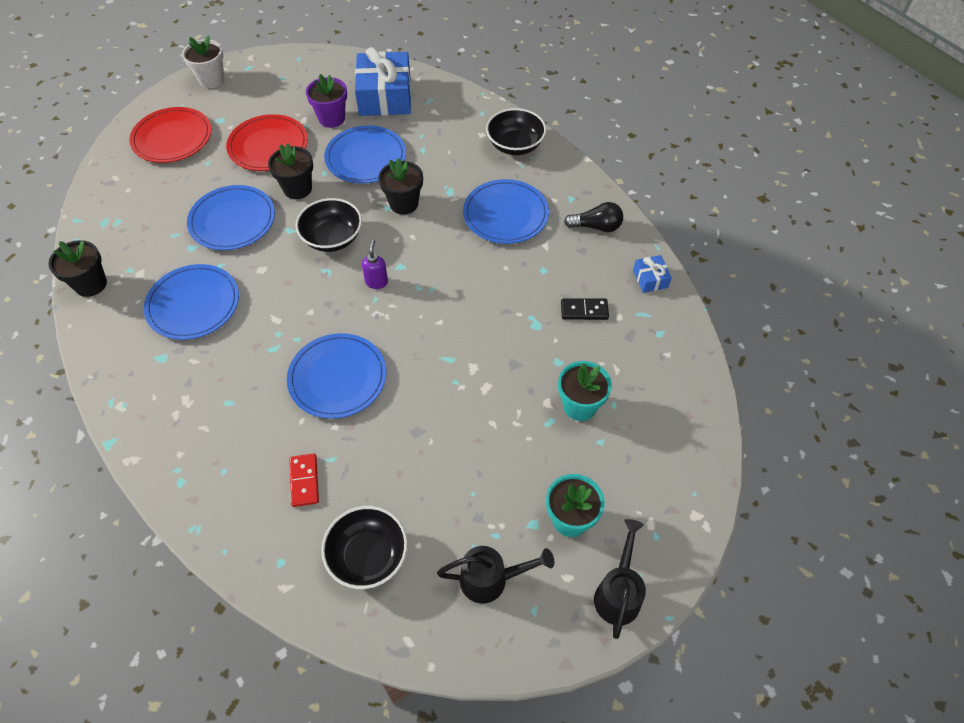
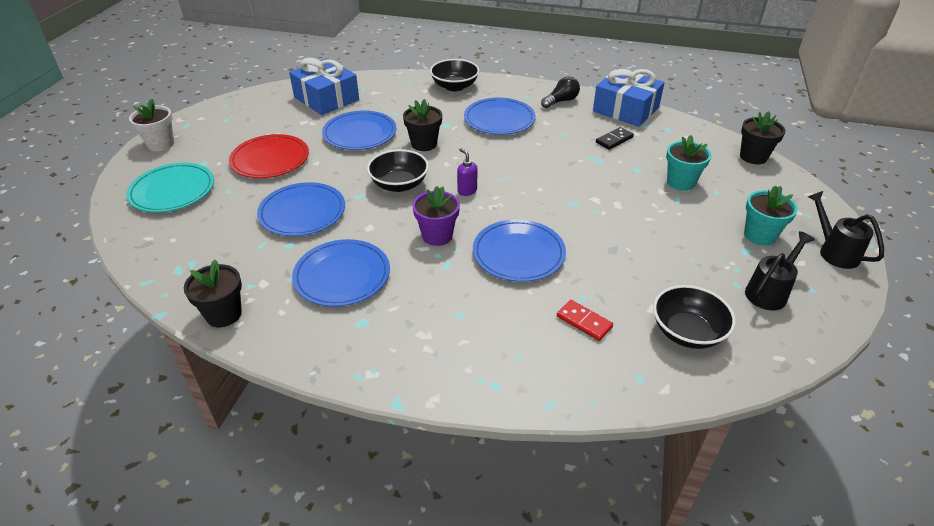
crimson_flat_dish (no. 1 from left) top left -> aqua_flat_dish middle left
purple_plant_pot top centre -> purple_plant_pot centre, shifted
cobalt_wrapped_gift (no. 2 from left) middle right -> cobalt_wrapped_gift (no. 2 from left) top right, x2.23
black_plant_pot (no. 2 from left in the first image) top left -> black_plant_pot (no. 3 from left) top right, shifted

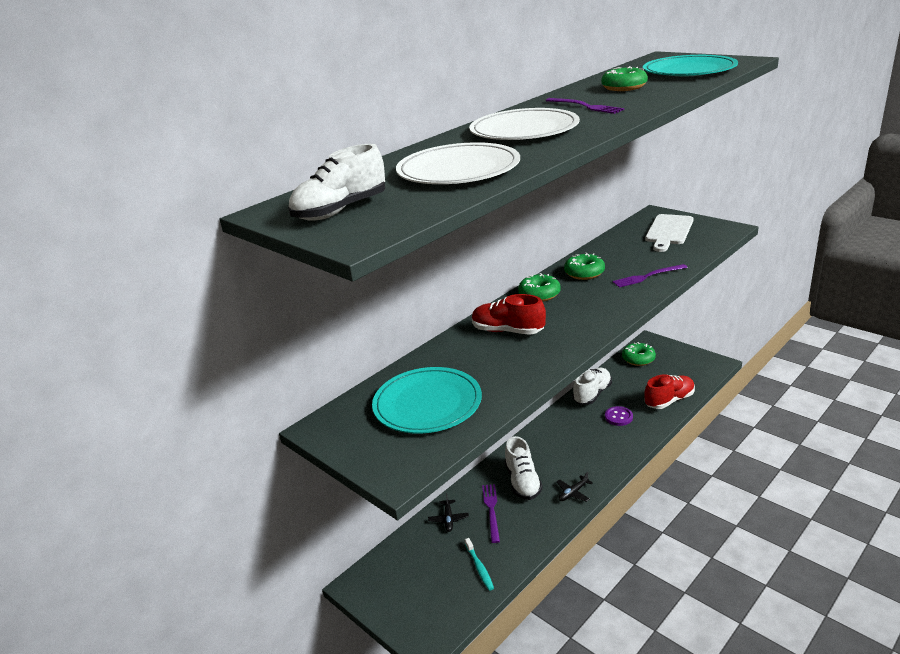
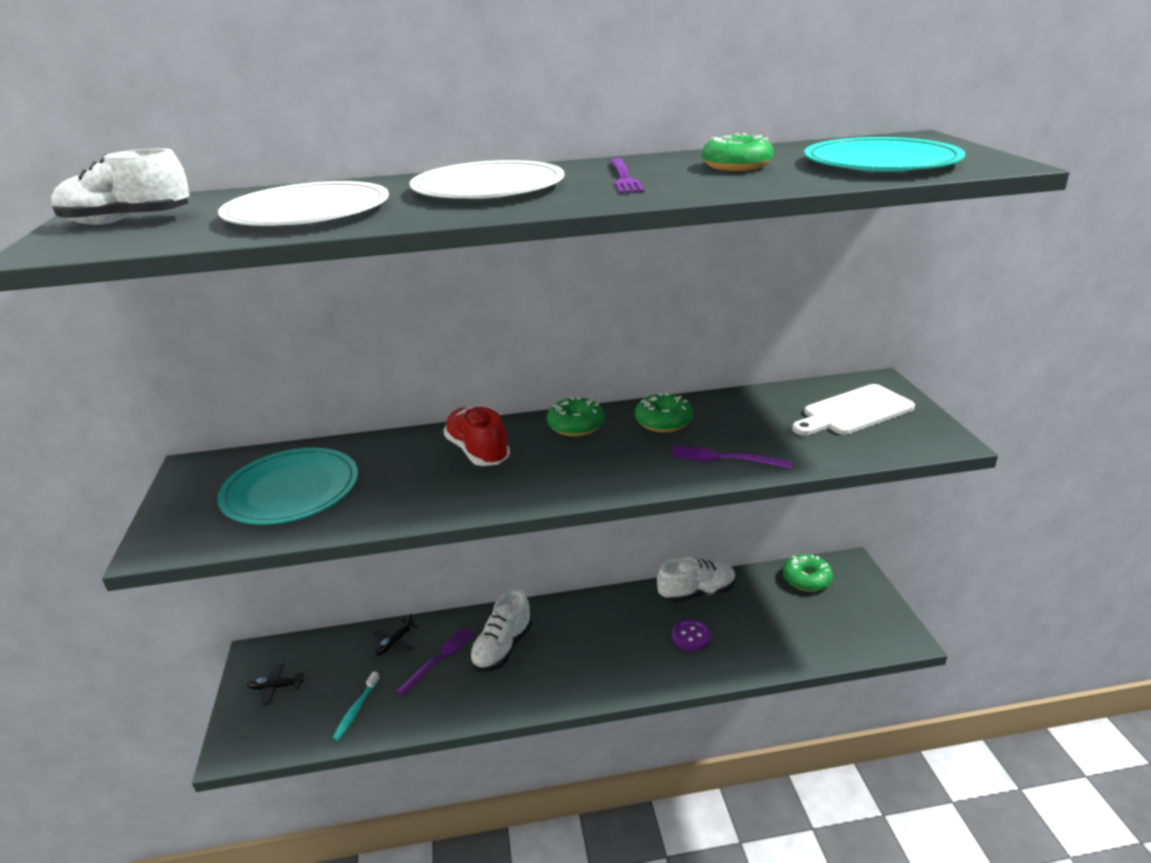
black_plane (no. 2 from left in the first image) bottom centre -> black_plane (no. 1 from left) bottom left, shifted
crimson_shoe (no. 2 from left) middle right -> none

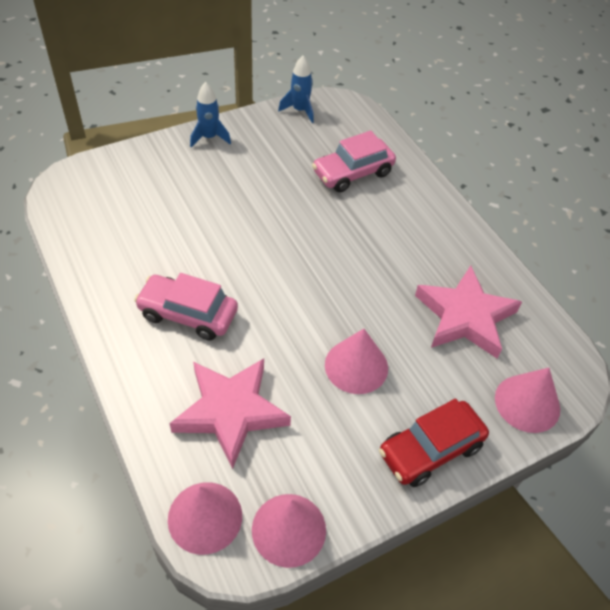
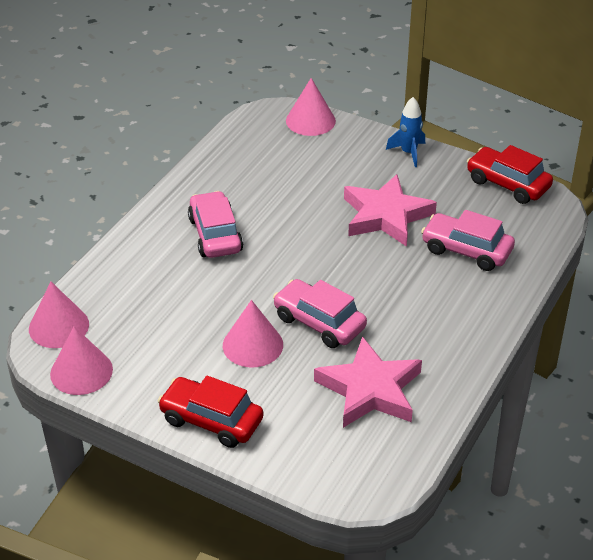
none -> pink_automobile (no. 2 from left) centre
pink_cone (no. 4 from left) middle right -> pink_cone (no. 4 from left) top centre, shifted
pink_star_shape (no. 1 from left in the first image) bottom centre -> pink_star_shape (no. 2 from left) centre, shifted
cobalt_spaceship (no. 2 from left) top centre -> crimson_automobile (no. 2 from left) top right

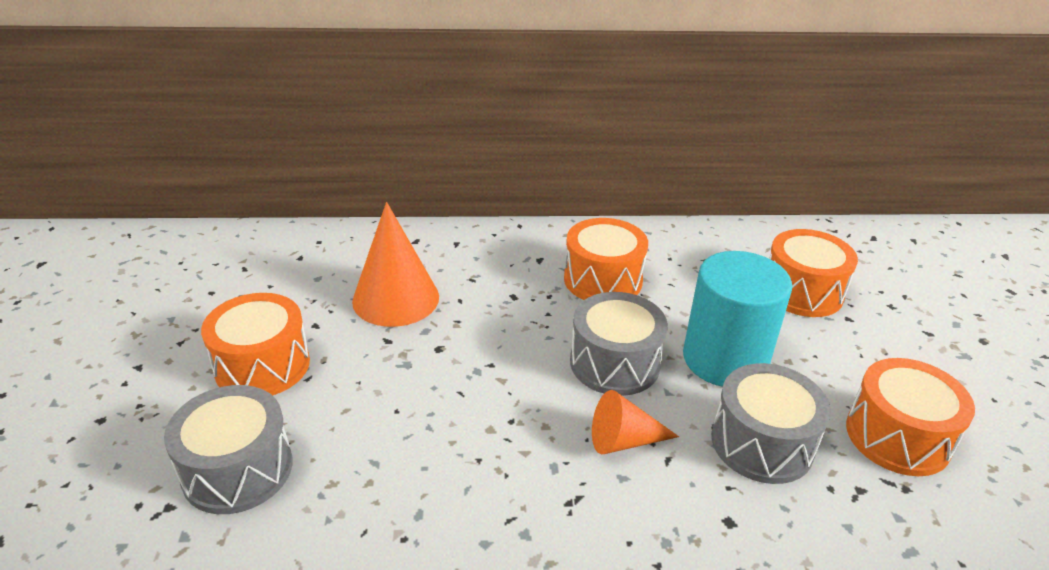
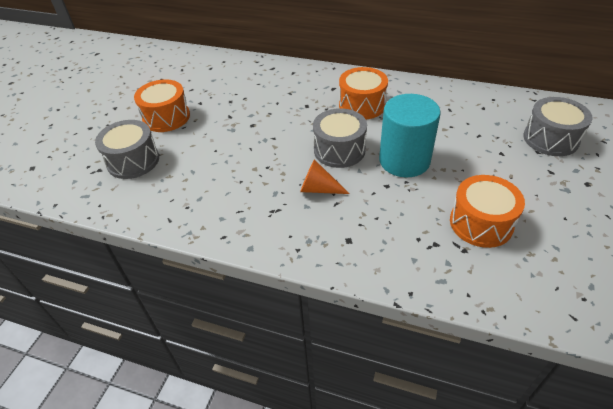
ash-grey_snare_drum (no. 3 from left) bottom right -> ash-grey_snare_drum (no. 3 from left) top right, shifted
orange_cone (no. 1 from left) centre -> none
orange_snare_drum (no. 3 from left) middle right -> none

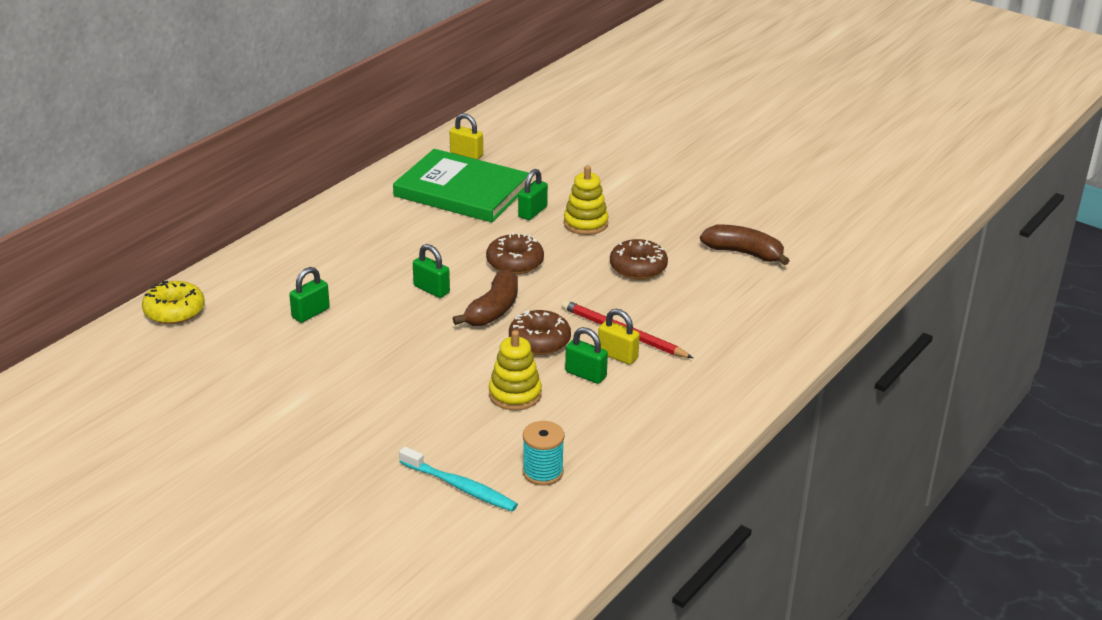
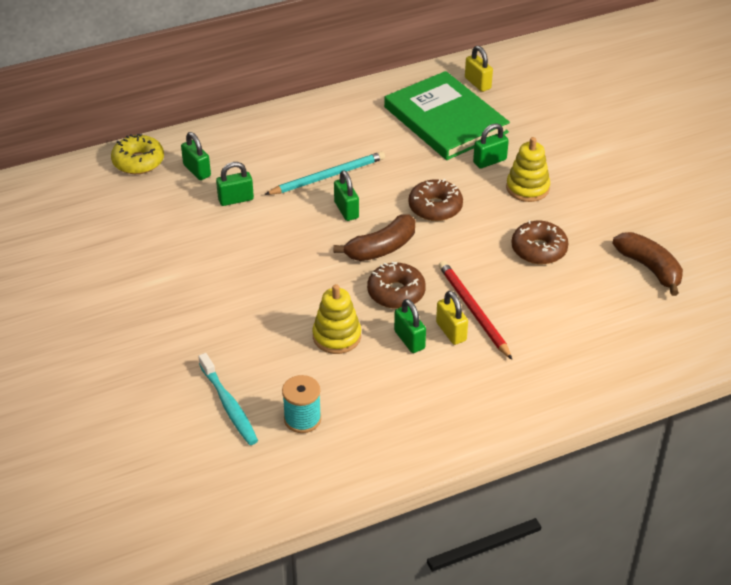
none -> leaf-green_small_lock (no. 1 from left) top left
none -> aqua_pencil top centre

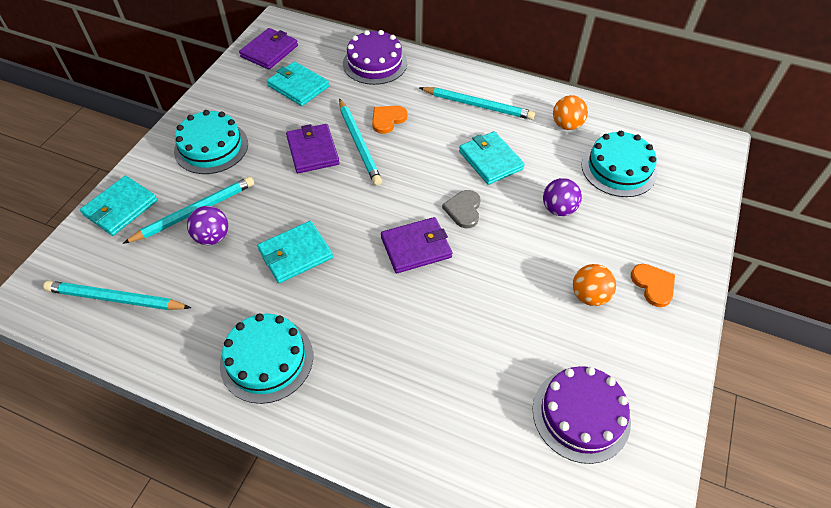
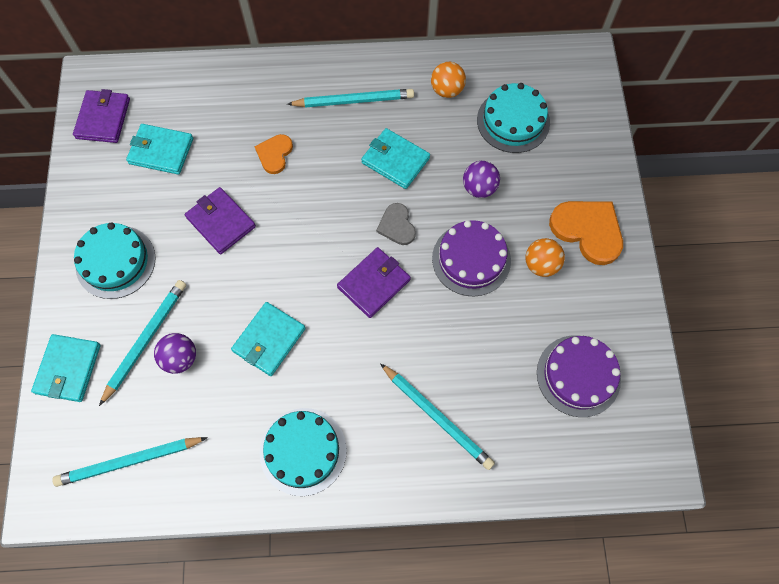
aqua_pencil (no. 3 from left in the first image) top centre -> aqua_pencil (no. 4 from left) bottom centre, shifted
purple_gateau (no. 1 from left) top centre -> purple_gateau (no. 1 from left) centre, shifted
orange_love_heart (no. 2 from left) middle right, x1.72

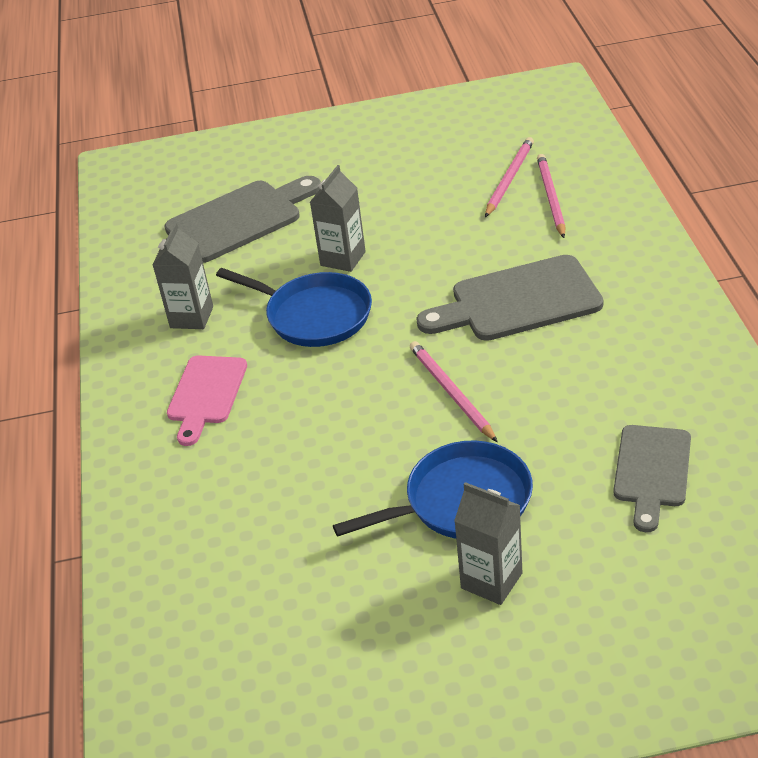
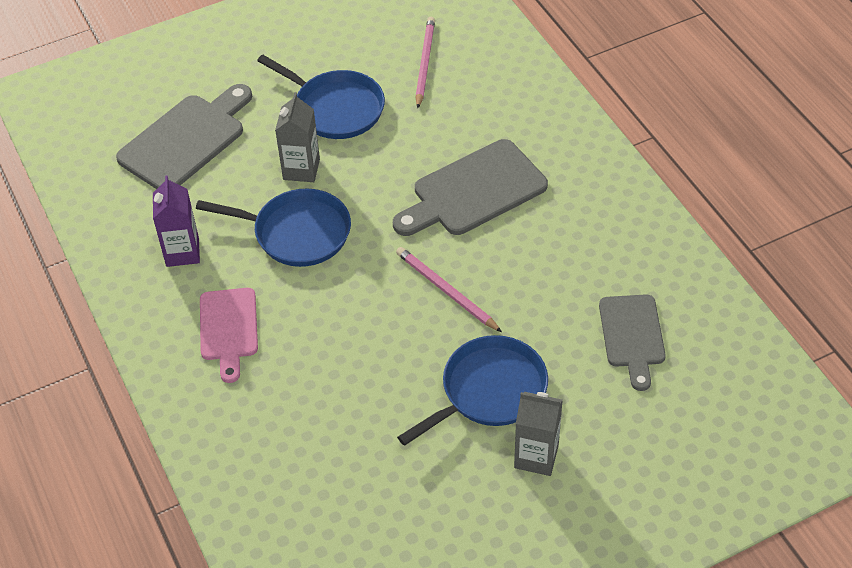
ash-grey_juice_carton (no. 1 from left) middle left -> purple_juice_carton middle left
none -> cobalt_frying_pan (no. 2 from left) top centre
pink_pencil (no. 3 from left) top right -> none

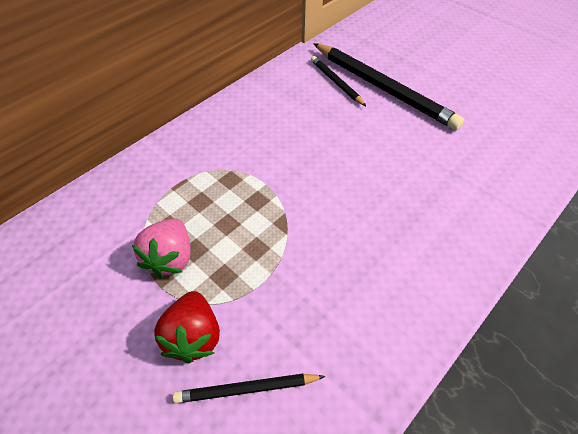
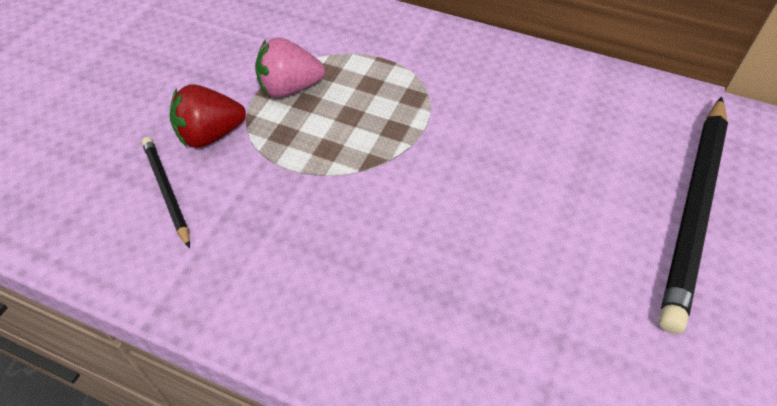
black_pencil (no. 2 from left) top centre -> none

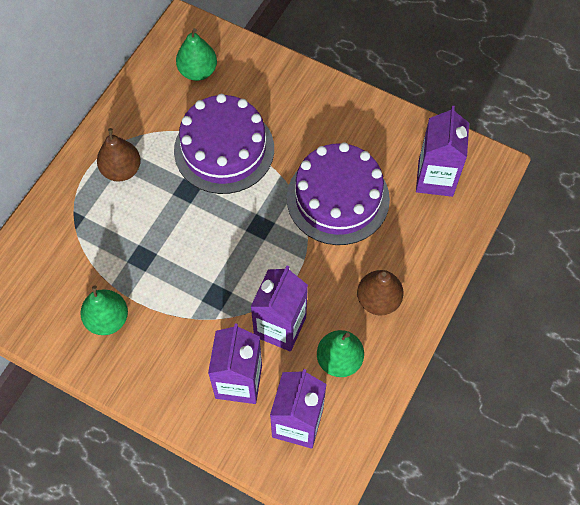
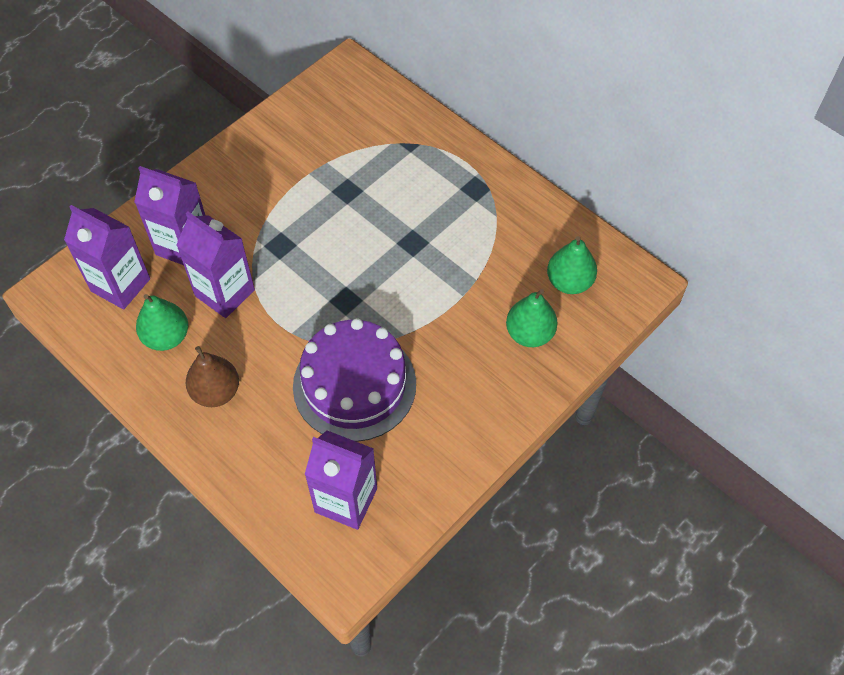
leaf-green_pear (no. 1 from left in the first image) middle left -> leaf-green_pear (no. 2 from left) centre, shifted
russet_pear (no. 1 from left) top left -> none
purple_gateau (no. 1 from left) top centre -> none

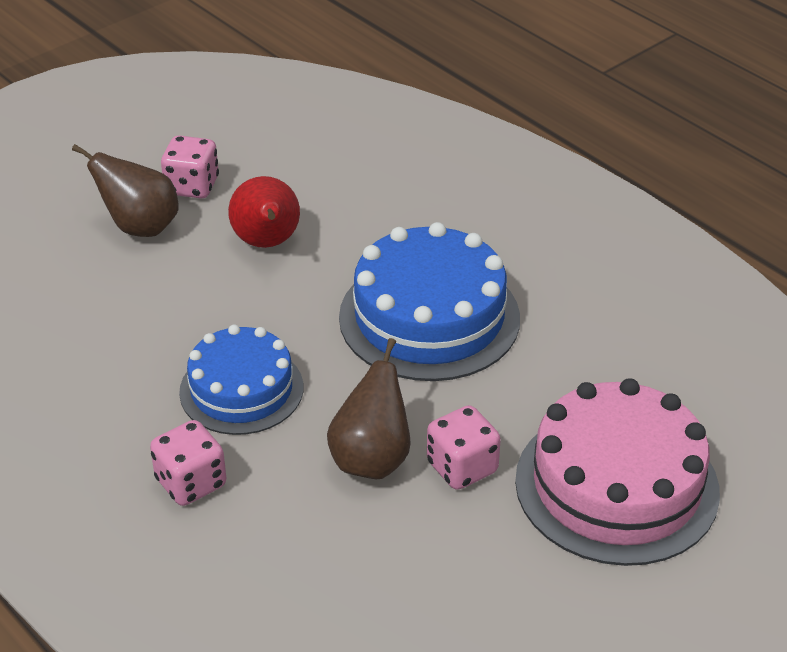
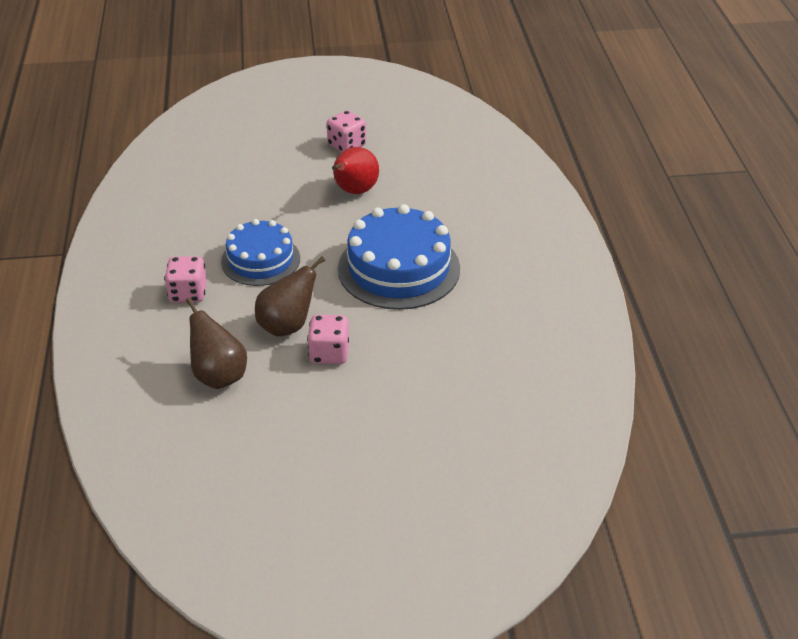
russet_pear (no. 1 from left) top left -> russet_pear (no. 1 from left) middle left, shifted
pink_gateau bottom right -> none

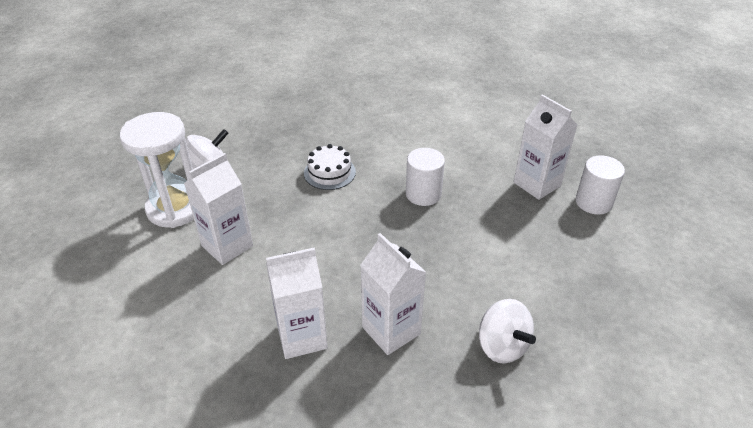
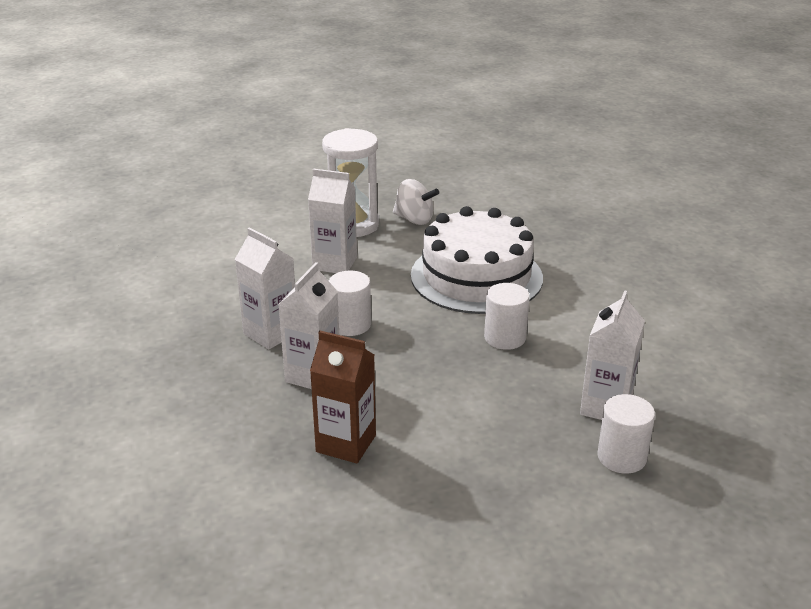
snow-white_whirligig (no. 2 from left) bottom right -> russet_juice_carton centre
none -> snow-white_solid_cylinder (no. 1 from left) centre
snow-white_gateau centre, x2.31

